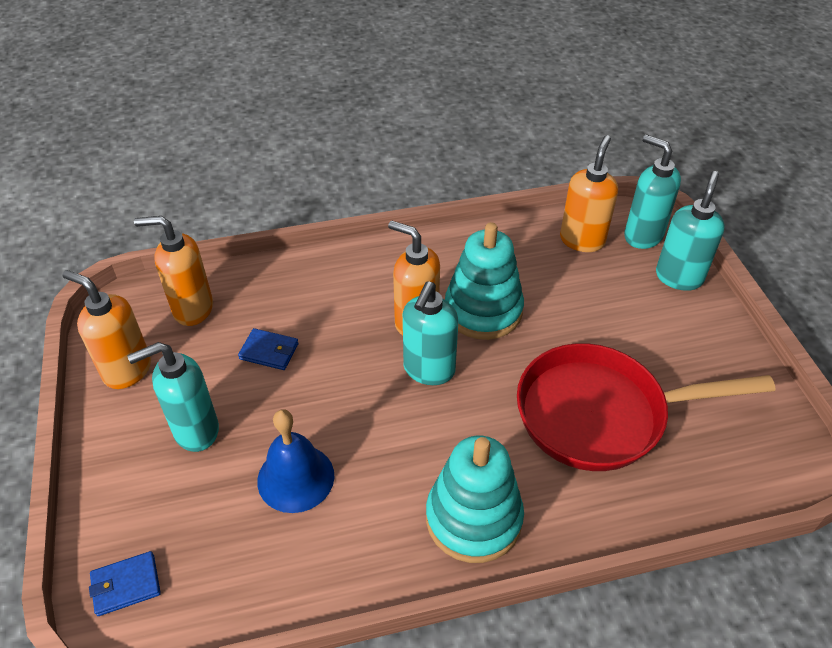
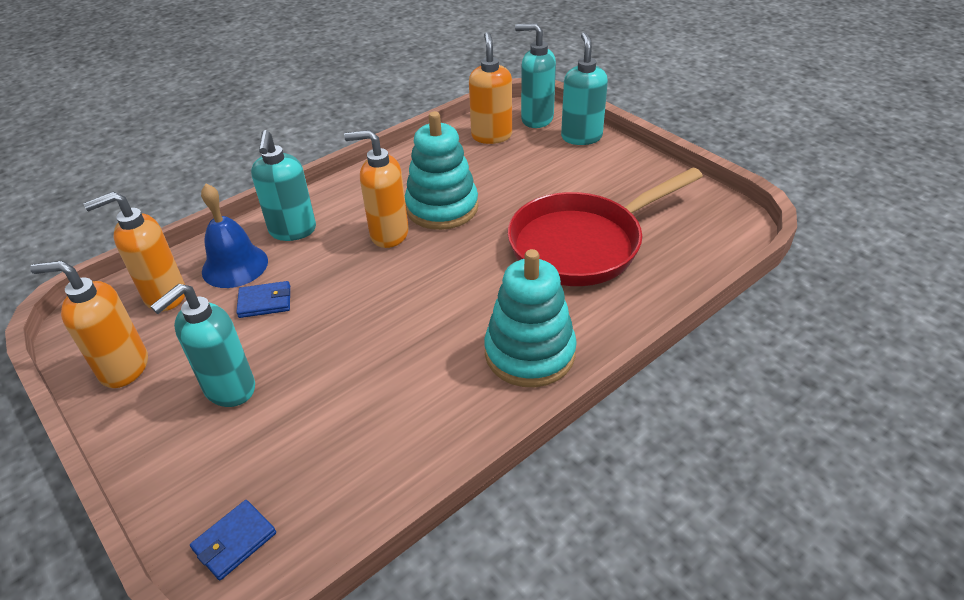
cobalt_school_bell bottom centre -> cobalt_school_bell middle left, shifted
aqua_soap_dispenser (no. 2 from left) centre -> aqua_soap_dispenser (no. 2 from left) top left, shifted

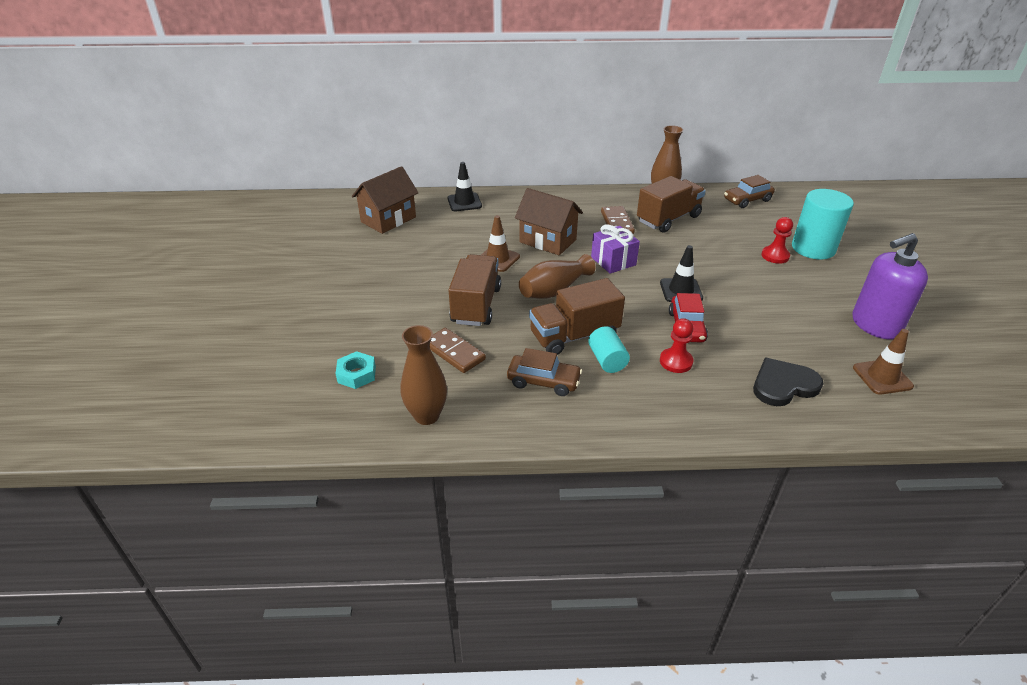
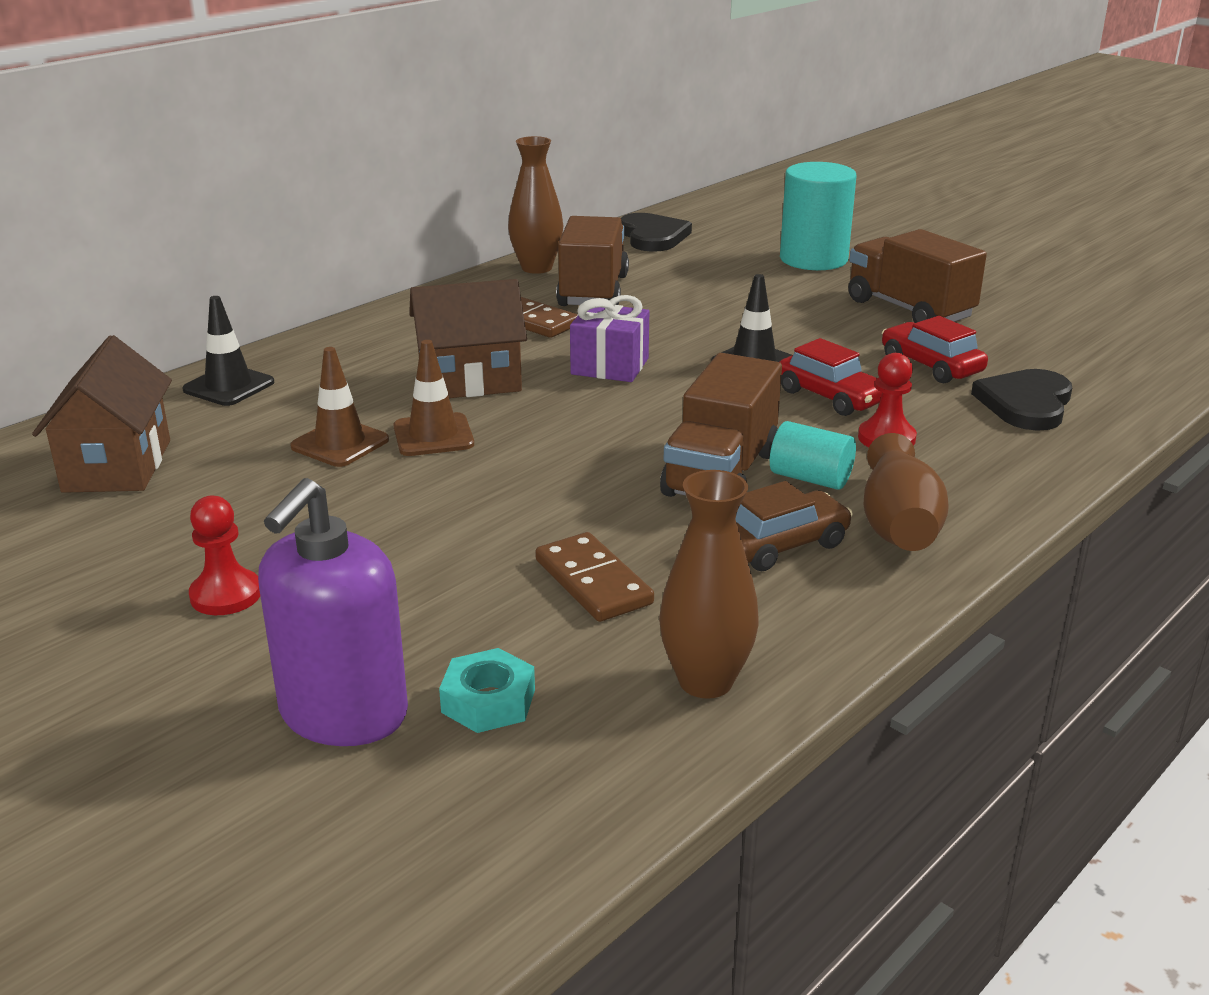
crimson_pawn (no. 2 from left in the first image) middle right -> crimson_pawn (no. 1 from left) middle left, shifted
purple_soap_dispenser middle right -> purple_soap_dispenser middle left, shifted
russet_safety_cone (no. 2 from left in the first image) middle right -> russet_safety_cone (no. 1 from left) middle left, shifted
russet_domino_tile (no. 1 from left in the first image) centre -> russet_domino_tile (no. 2 from left) centre, 60 degrees clockwise
russet_automobile (no. 2 from left) top right -> black_love_heart (no. 1 from left) top centre
russet_truck (no. 1 from left in the first image) centre -> russet_truck (no. 3 from left) top right, shifted
russet_tall_vase (no. 2 from left in the first image) centre -> russet_tall_vase (no. 3 from left) middle right, shifted
none -> crimson_automobile (no. 2 from left) middle right

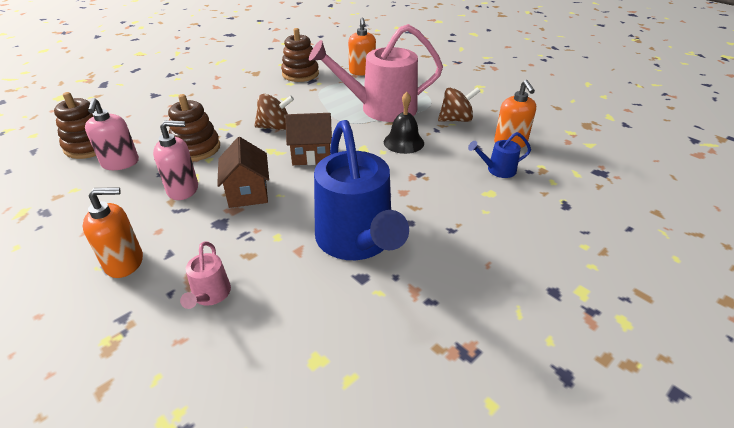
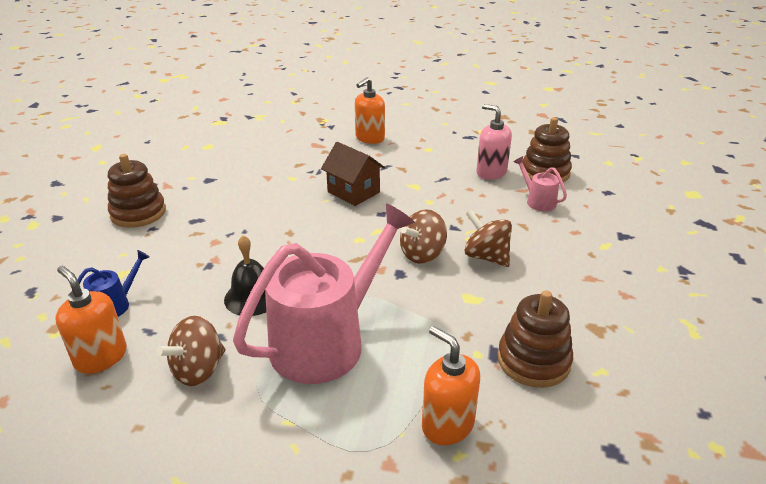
russet_ring_stacker (no. 2 from left in the first image) top left -> russet_ring_stacker (no. 1 from left) middle left, shifted
none -> russet_whirligig (no. 3 from left) centre
pink_sprinkling_can (no. 1 from left in the first image) middle left -> pink_sprinkling_can (no. 2 from left) middle right, shifted
pink_soap_dispenser (no. 2 from left) middle left -> none
russet_house (no. 2 from left) top centre -> none
cobalt_sprinkling_can (no. 1 from left) centre -> none

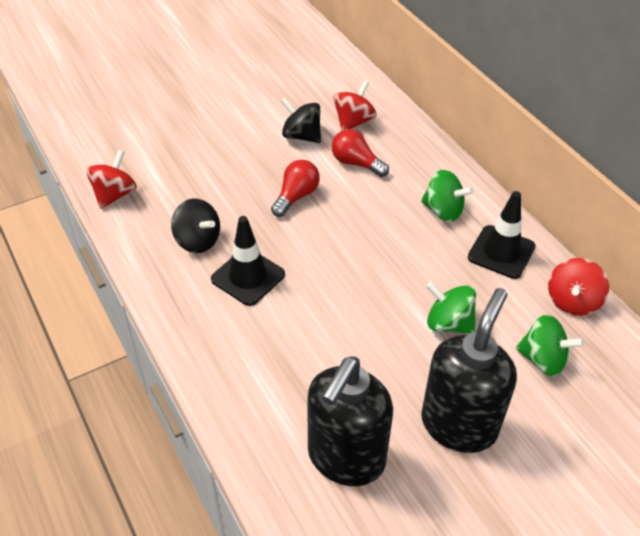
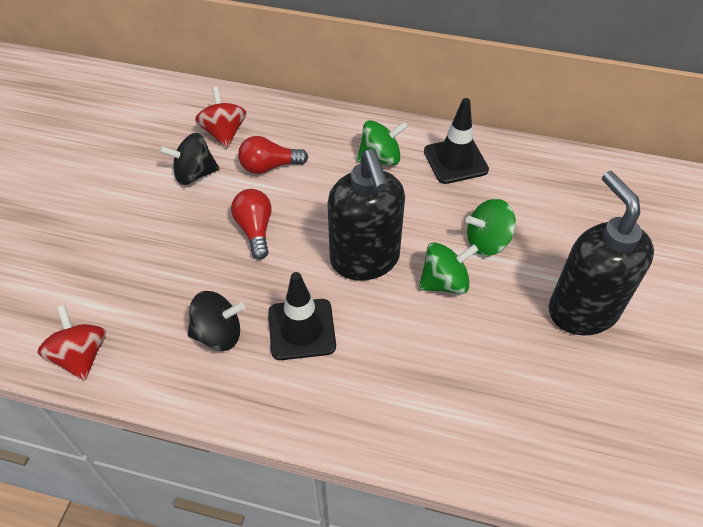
black_soap_dispenser (no. 1 from left) bottom centre -> black_soap_dispenser (no. 1 from left) centre, shifted
leaf-green_whirligig (no. 3 from left in the first image) middle right -> leaf-green_whirligig (no. 2 from left) centre, shifted
crimson_whirligig (no. 3 from left) middle right -> none

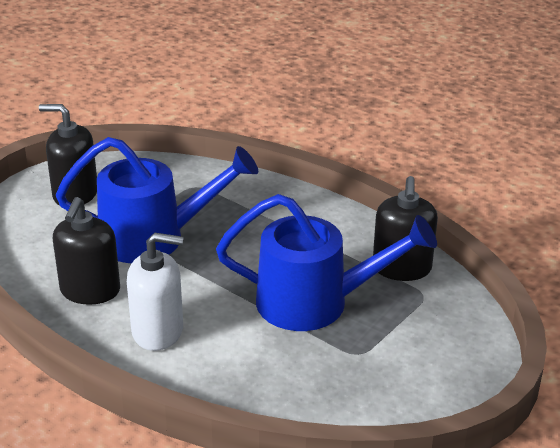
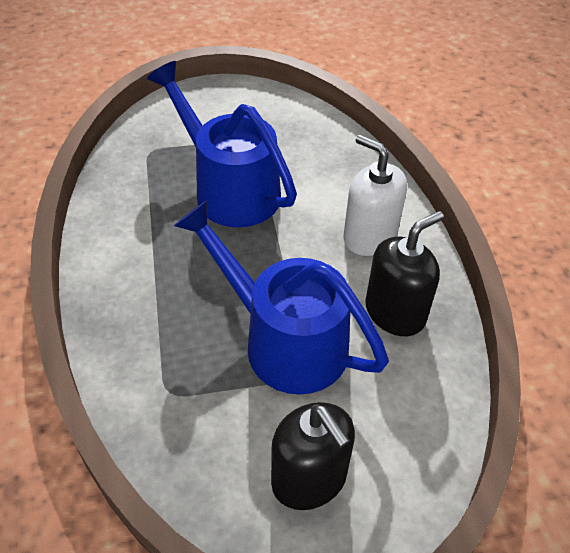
black_soap_dispenser (no. 3 from left) middle right -> none

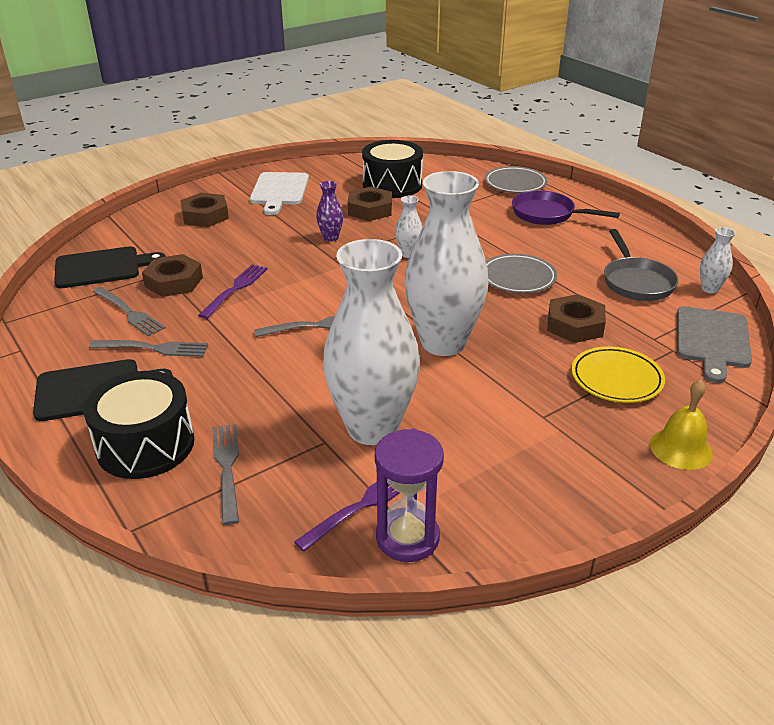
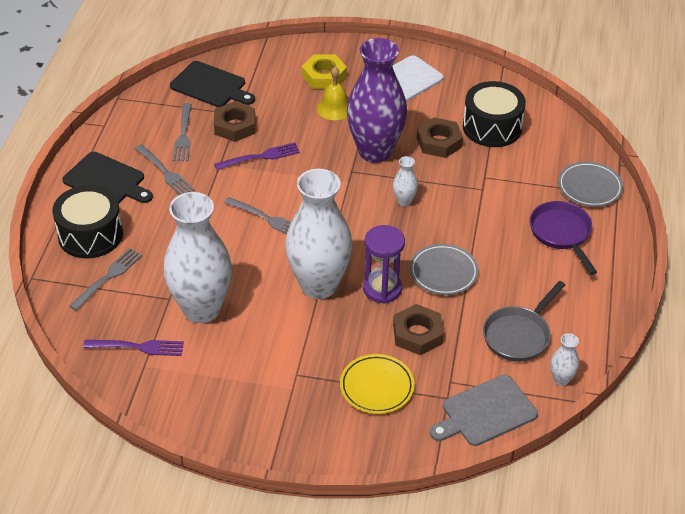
russet_nut (no. 2 from left) top left -> yellow_nut top centre
yellow_school_bell middle right -> yellow_school_bell top centre, shifted
purple_tall_vase top centre, x2.45
purple_hourglass bottom centre -> purple_hourglass centre, shifted

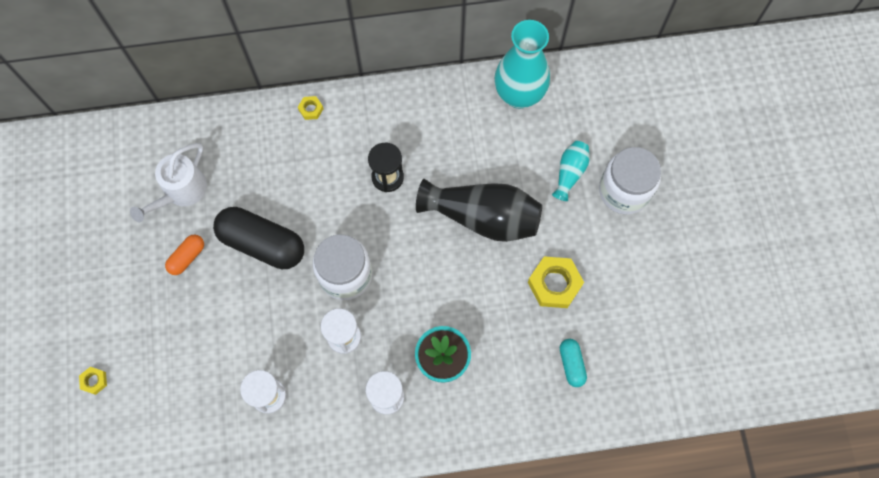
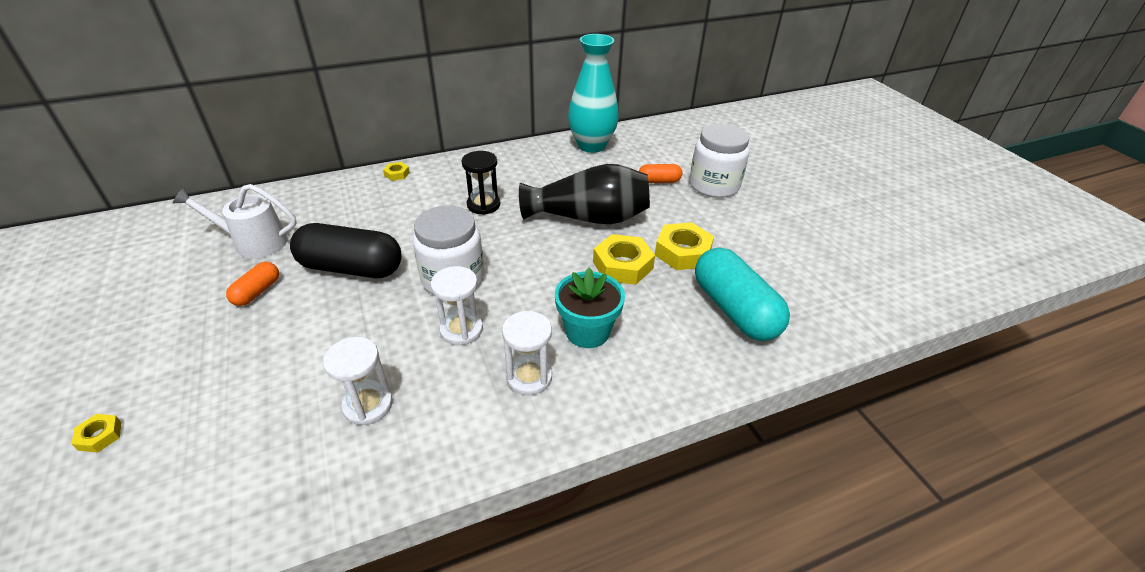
snow-white_sprinkling_can middle left, 75 degrees clockwise
none -> yellow_nut (no. 3 from left) centre
aqua_tall_vase (no. 2 from left) centre -> orange_pill_shape (no. 2 from left) top centre
aqua_pill_shape bottom centre -> aqua_pill_shape centre, x2.03

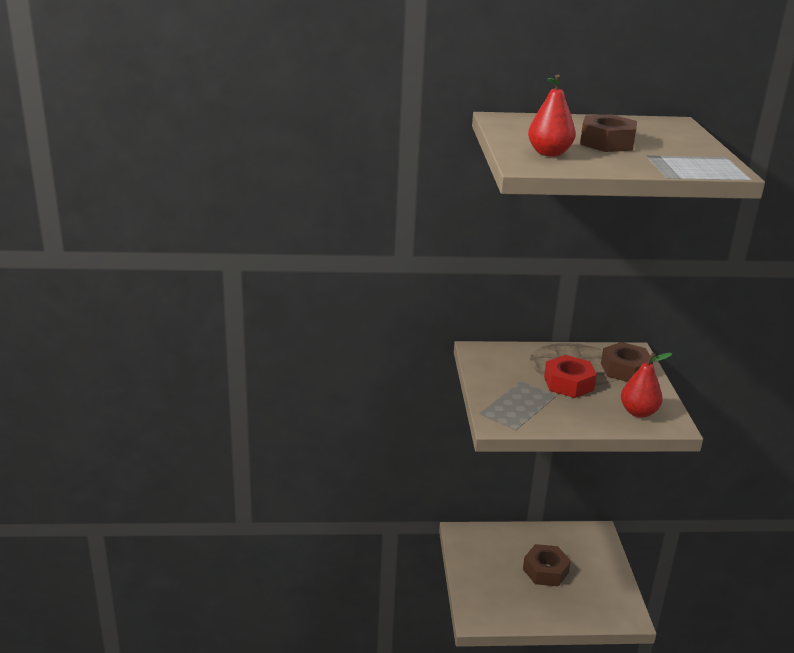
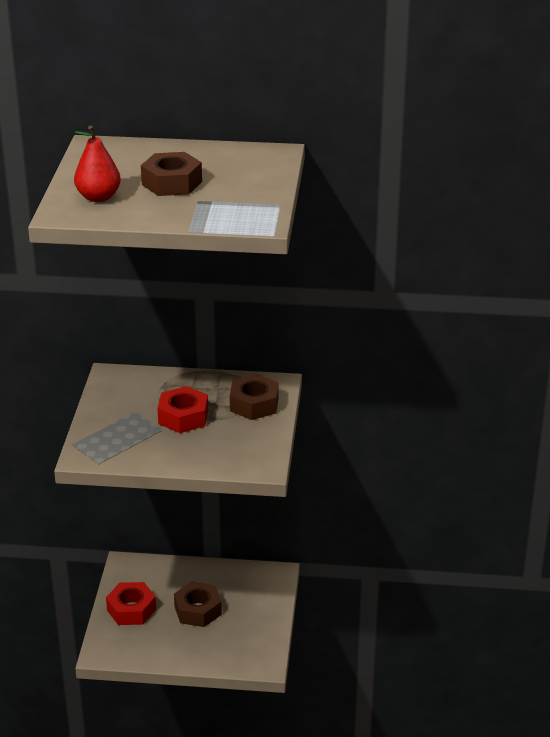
none -> crimson_nut (no. 1 from left) bottom left
crimson_pear (no. 2 from left) middle right -> none

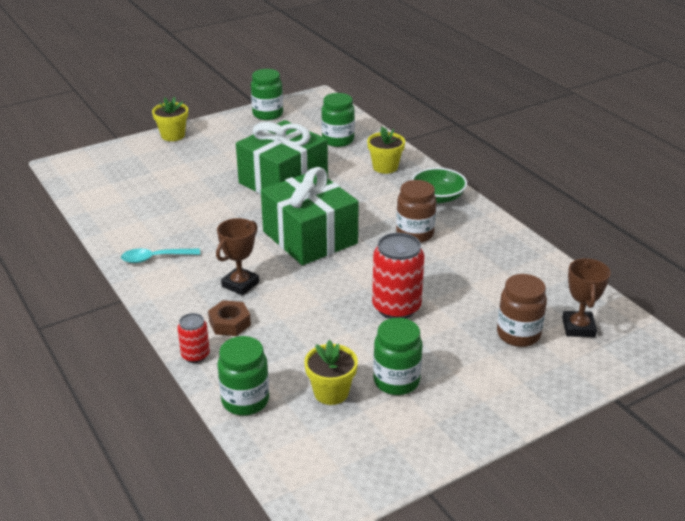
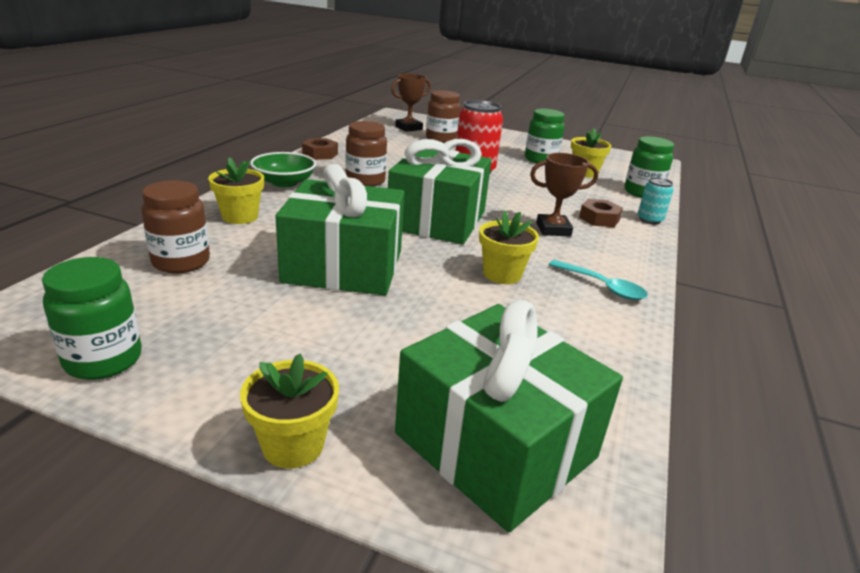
leaf-green_jam_jar (no. 3 from left) top centre -> russet_jam_jar (no. 1 from left) middle left
none -> russet_nut (no. 1 from left) top centre
none -> leaf-green_wrapped_gift (no. 3 from left) bottom centre
none -> yellow_plant_pot (no. 3 from left) centre
crimson_can (no. 1 from left) middle left -> aqua_can middle right

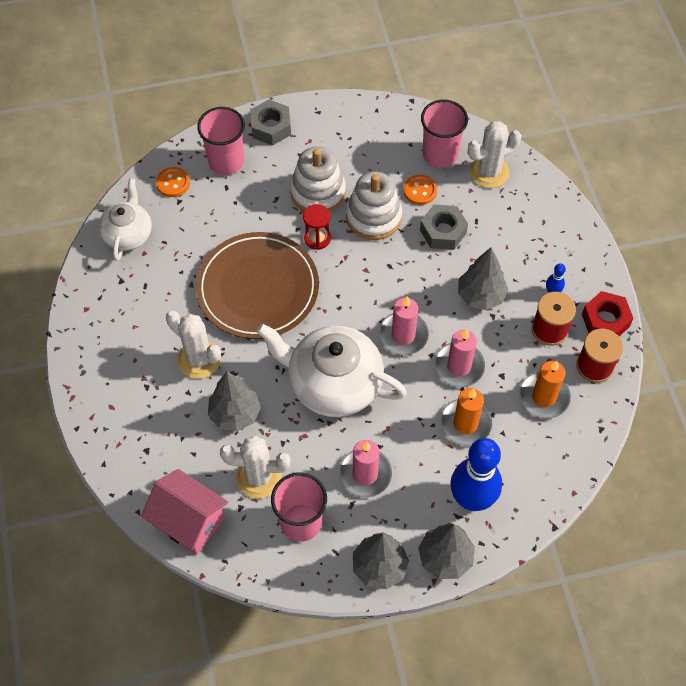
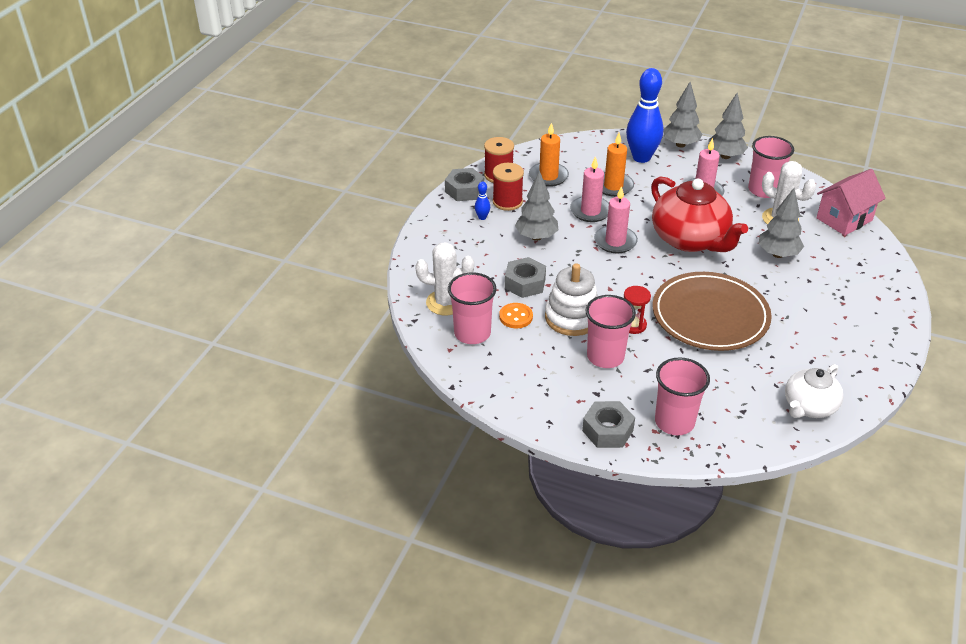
crimson_nut middle right -> ash-grey_nut (no. 1 from left) top centre
snow-white_ring_stacker (no. 1 from left) top centre -> pink_beaker (no. 2 from left) centre
snow-white_china_teapot (no. 2 from left) centre -> crimson_china_teapot top right
pink_house bottom left -> pink_house top right, 75 degrees clockwise
orange_sewing_button (no. 1 from left) top left -> none
snow-white_saguaro_cactus (no. 1 from left) middle left -> none

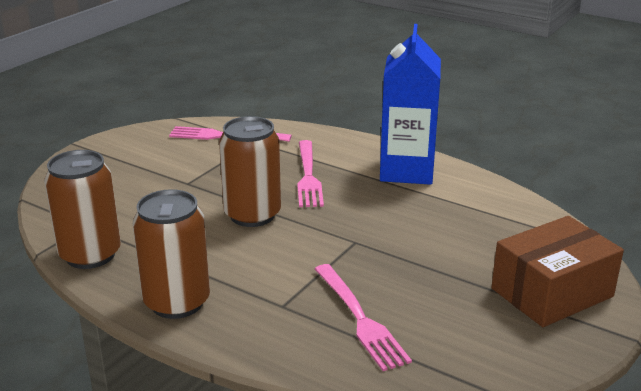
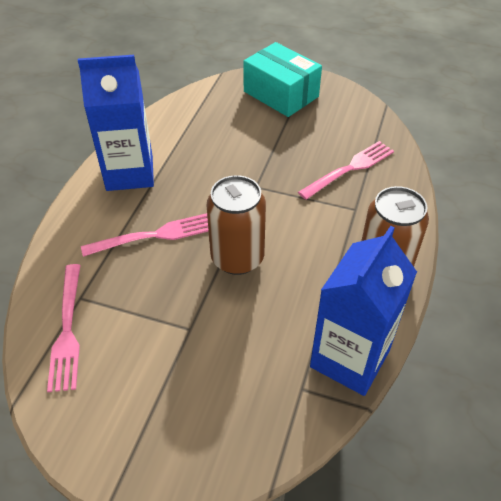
russet_package bottom right -> aqua_package top centre
russet_can (no. 1 from left) middle left -> cobalt_juice_carton (no. 2 from left) middle right

